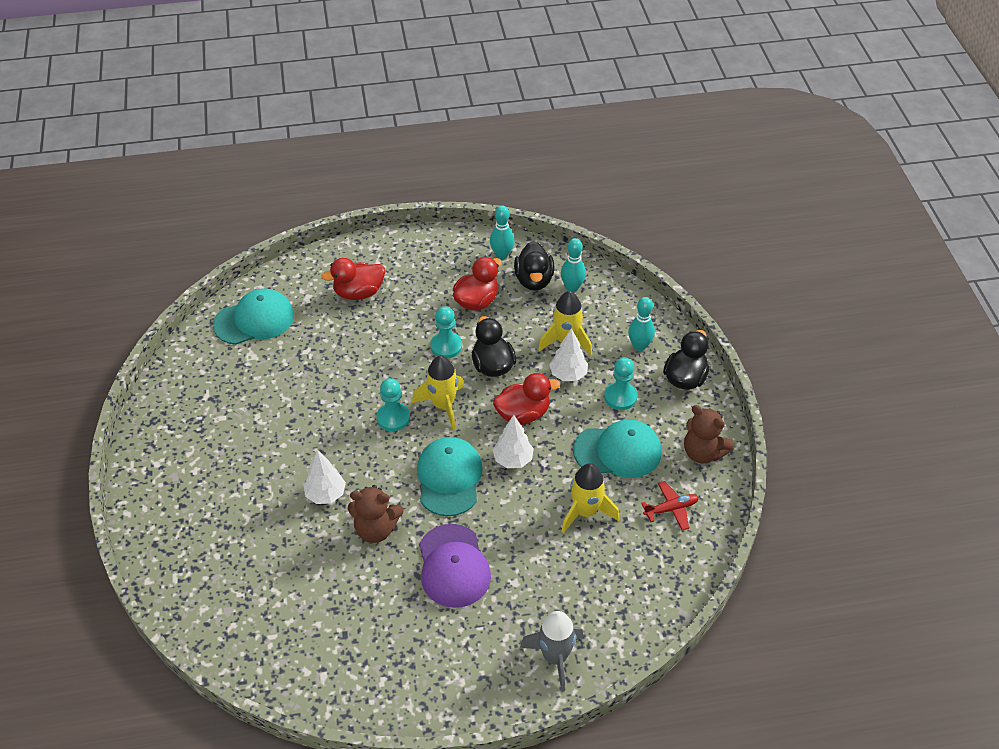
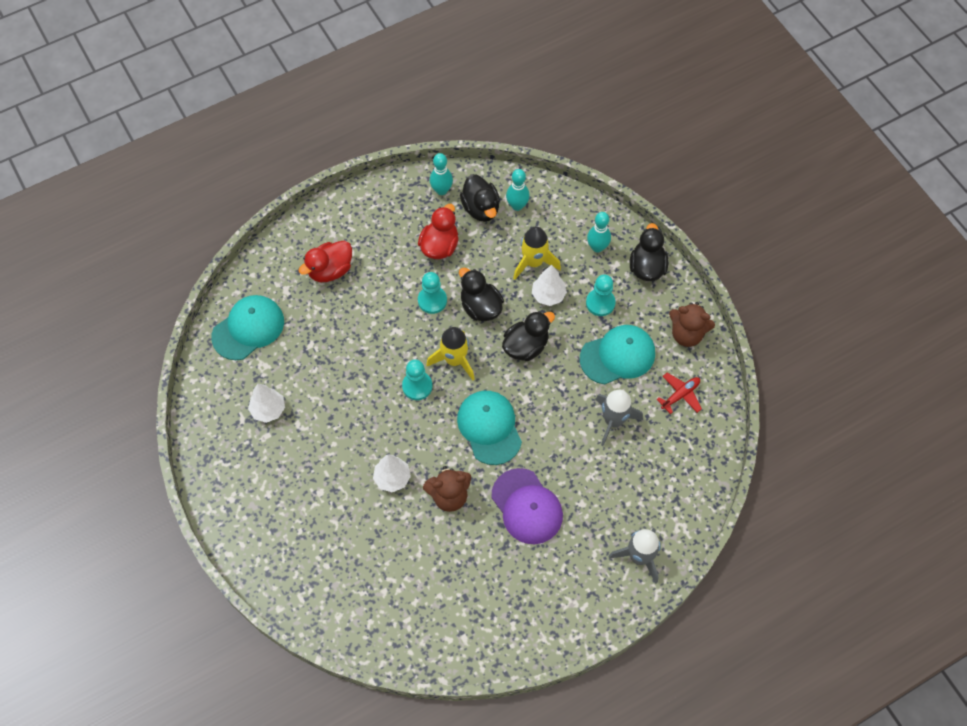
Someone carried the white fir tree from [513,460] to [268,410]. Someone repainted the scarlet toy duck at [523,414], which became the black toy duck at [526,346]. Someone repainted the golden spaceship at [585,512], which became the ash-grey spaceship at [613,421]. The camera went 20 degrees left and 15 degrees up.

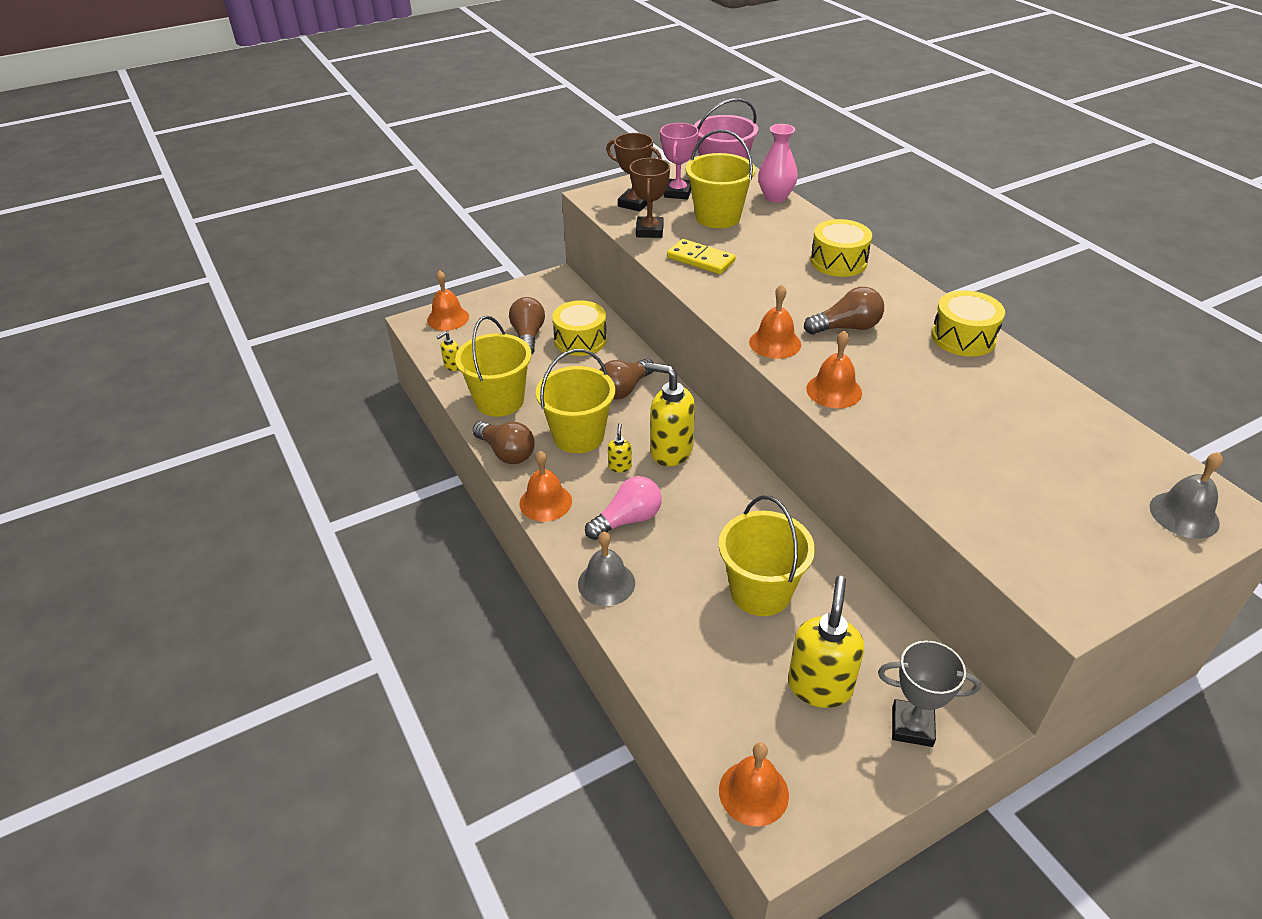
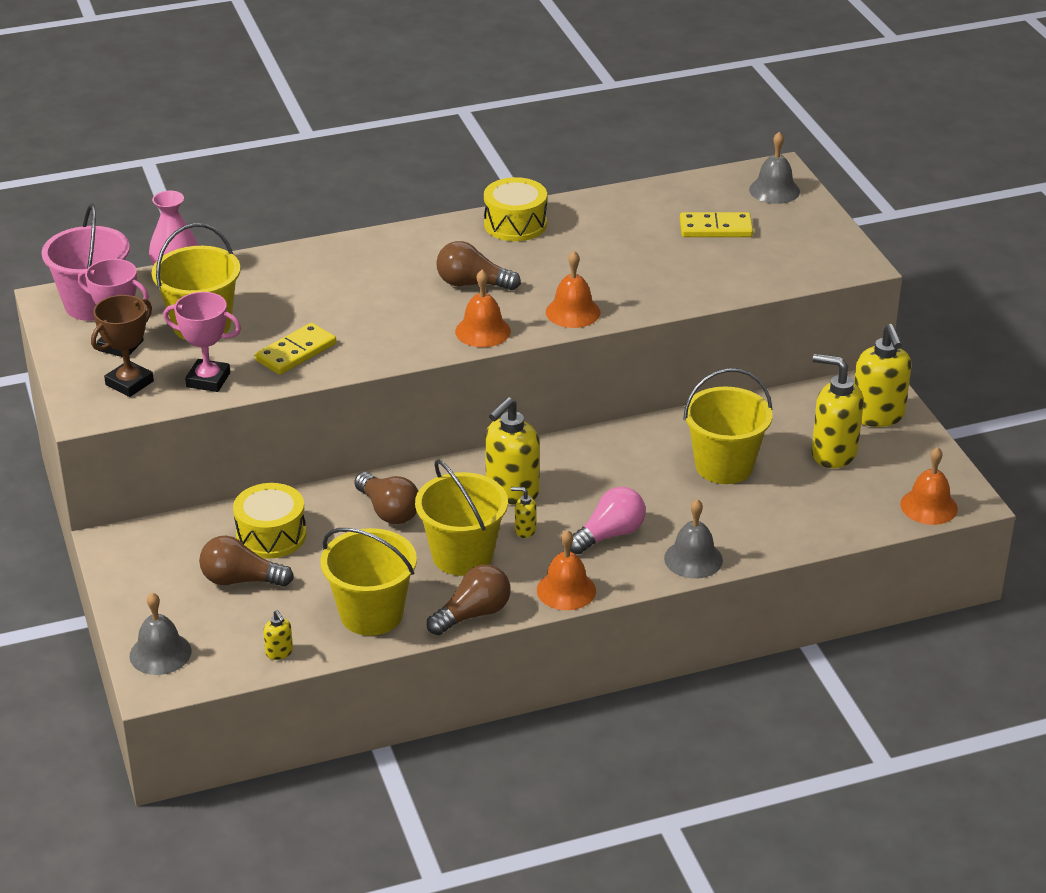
Someone took away the golden snare drum at [838,261]. Someone put down the golden domino tile at [716,228]. Someone swapped the ash-grey trophy at [912,726] for the golden pump bottle at [877,416]. Someone repainted the bright orange hand bell at [448,318], which became the ash-grey hand bell at [160,653]. Someone repainted the dark brown trophy at [649,231], which became the rose-pink trophy at [208,380]. Someone rotated the rose-pink bulb at [627,520] by 75 degrees clockwise. Someone rotated the dark brown bulb at [846,327] by 75 degrees counterclockwise. The camera went 80 degrees left and 5 degrees down.

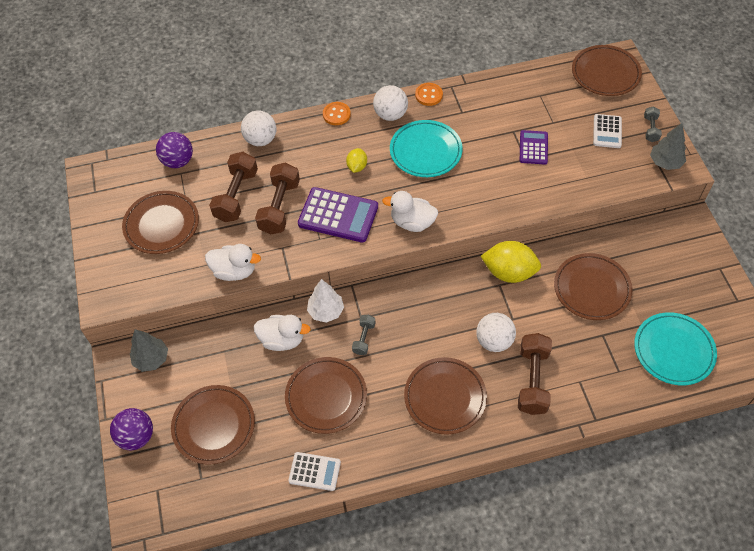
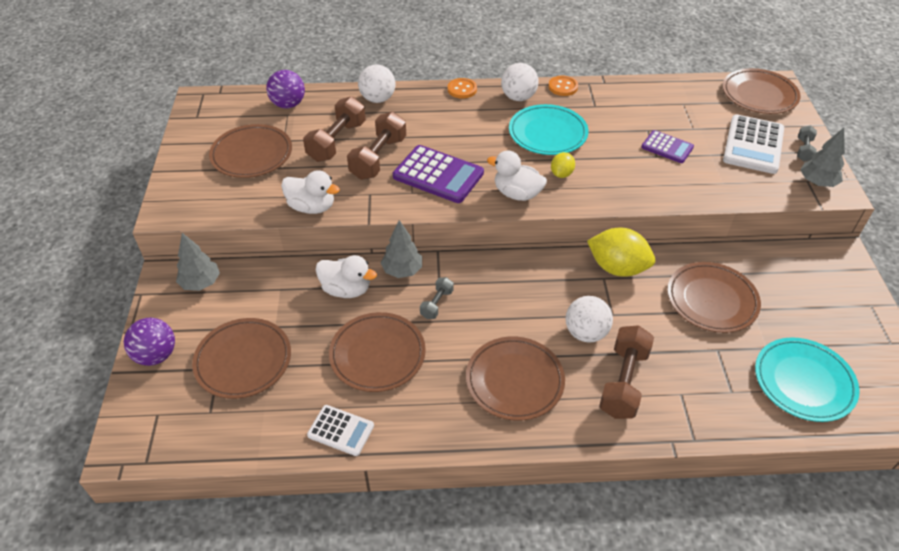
Someone carried the golden toy lemon from [357,167] to [561,174]. Someone repainted the white fir tree at [326,311], which became the ash-grey fir tree at [402,270]. Someone rotated the purple pocket calculator at [533,148] by 105 degrees clockwise. Someone scaled the white pocket calculator at [607,131] by 1.70. The camera went 10 degrees right and 10 degrees down.

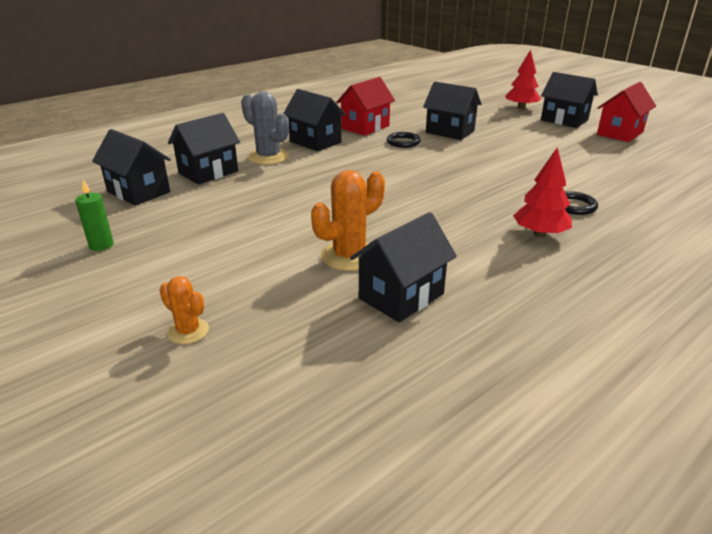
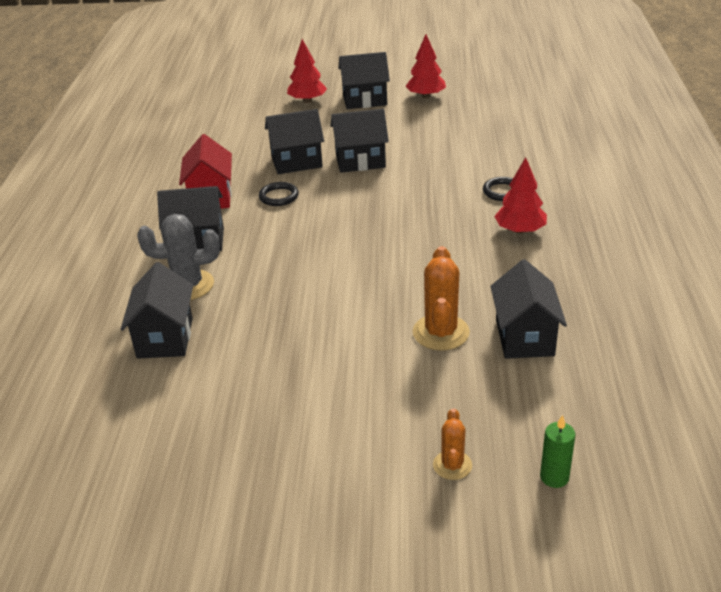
Someone carried the green candle from [101,245] to [554,477]. Someone carried the black house from [138,192] to [360,161]. Someone swapped the scarlet house at [620,133] for the scarlet fir tree at [426,96]. Someone rotated the bright orange cactus at [188,331] by 75 degrees counterclockwise. The camera went 45 degrees left and 5 degrees up.

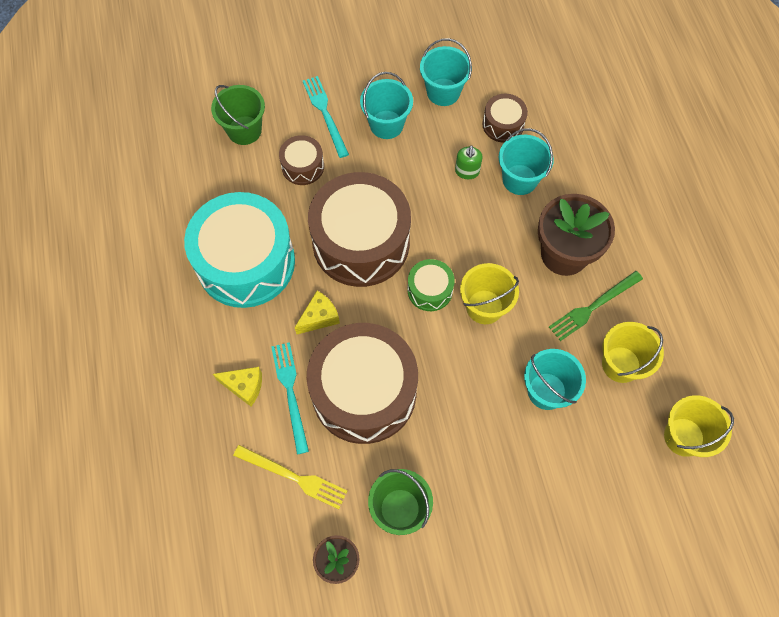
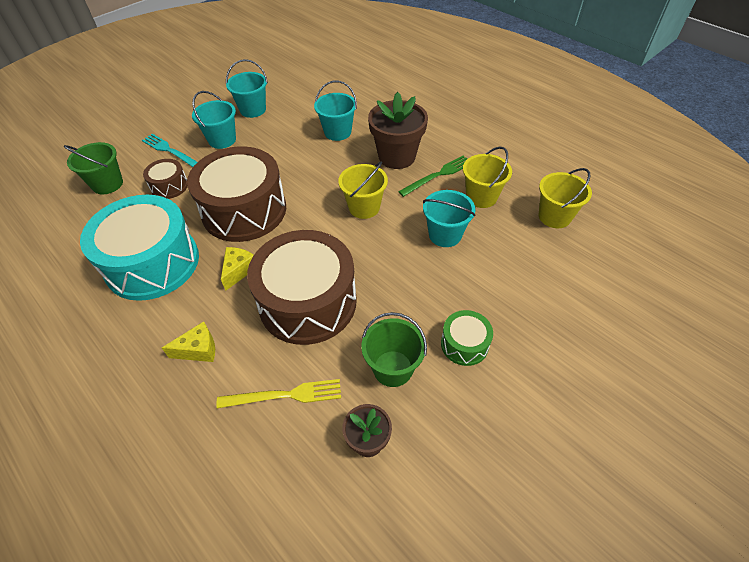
Someone took away the teal fork at [290,393]. Someone took away the green pump bottle at [467,171]. Someone took away the dark brown snare drum at [503,125]. Someone carried the green snare drum from [430,290] to [464,344]. Someone rotated the green fork at [593,307] by 150 degrees counterclockwise. The camera went 30 degrees left and 15 degrees down.

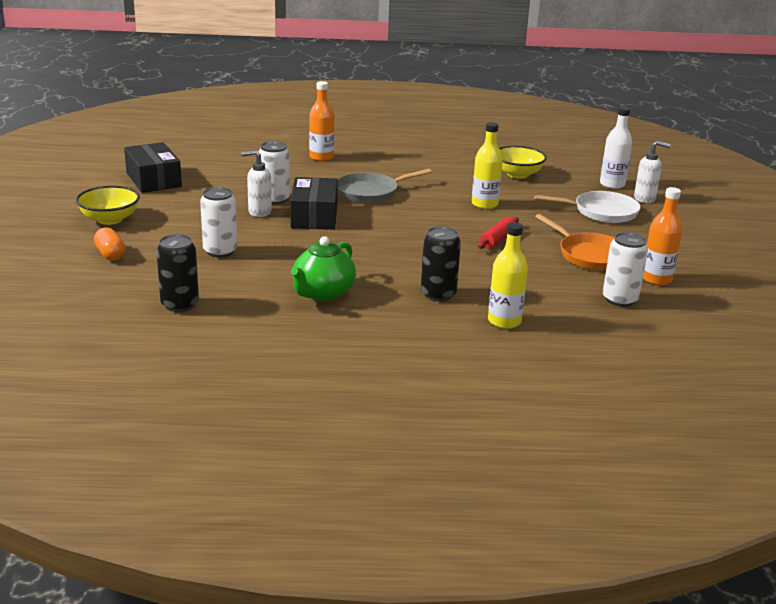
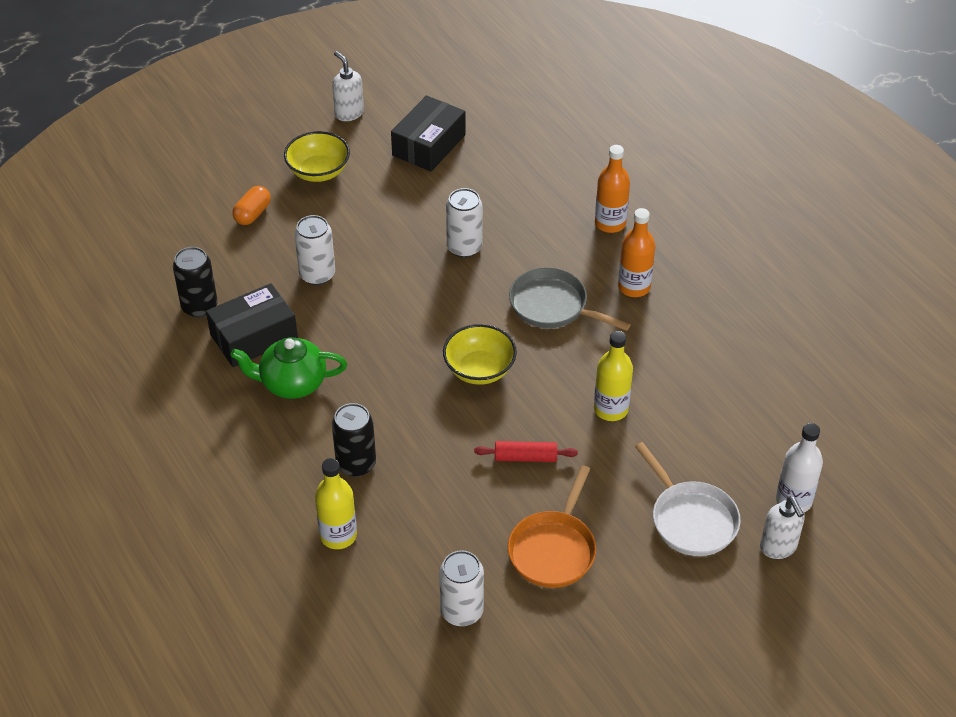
Someone carried the white pump bottle from [259,212] to [349,113]. Someone carried the black package from [314,216] to [254,337]. Someone carried the golden bowl from [517,174] to [479,369]. Someone carried the bright orange drink bottle from [656,279] to [634,287]. The camera went 60 degrees right and 20 degrees up.

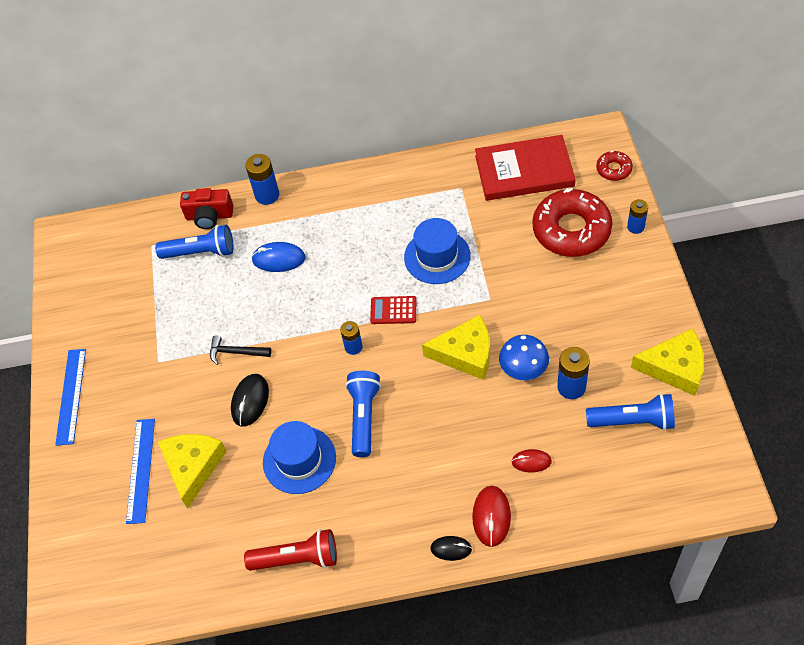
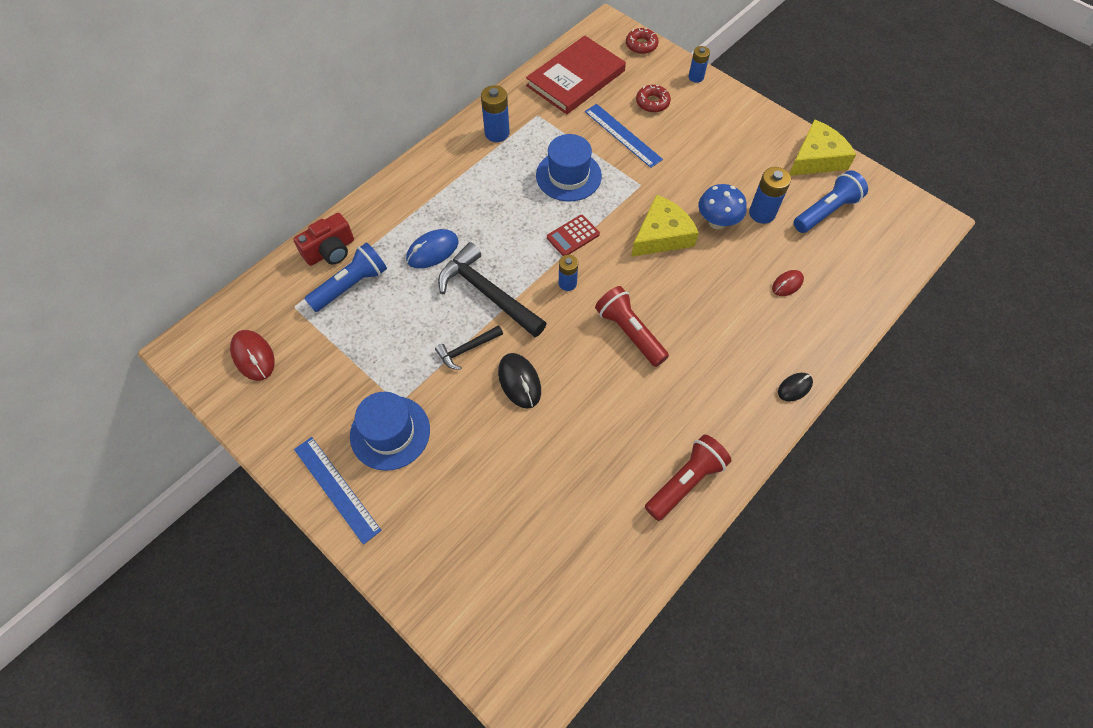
Someone took away the golden cheese at [193,467]. Someone put down the black claw hammer at [487,293]. Someone carried the blue ruler from [141,470] to [623,135]. Someone carried the blue battery from [267,195] to [497,133]. Someone carried the blue hat from [299,460] to [390,432]. Someone carried the scarlet PC mouse from [491,517] to [253,356]. Someone repainted the blue pocket torch at [364,417], which became the scarlet pocket torch at [629,332]. Someone scaled the scarlet doughnut at [571,230] by 0.47. The camera went 45 degrees left and 5 degrees up.

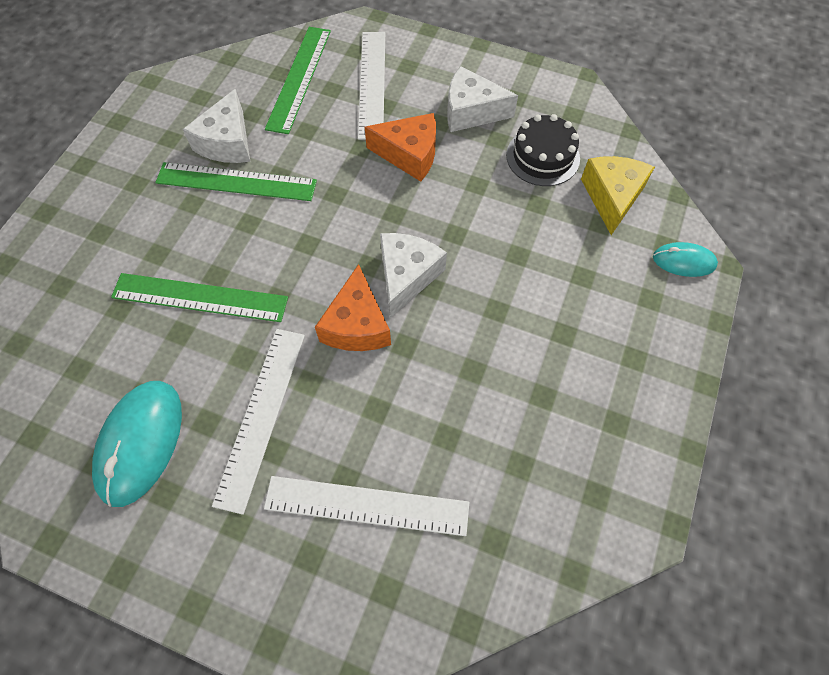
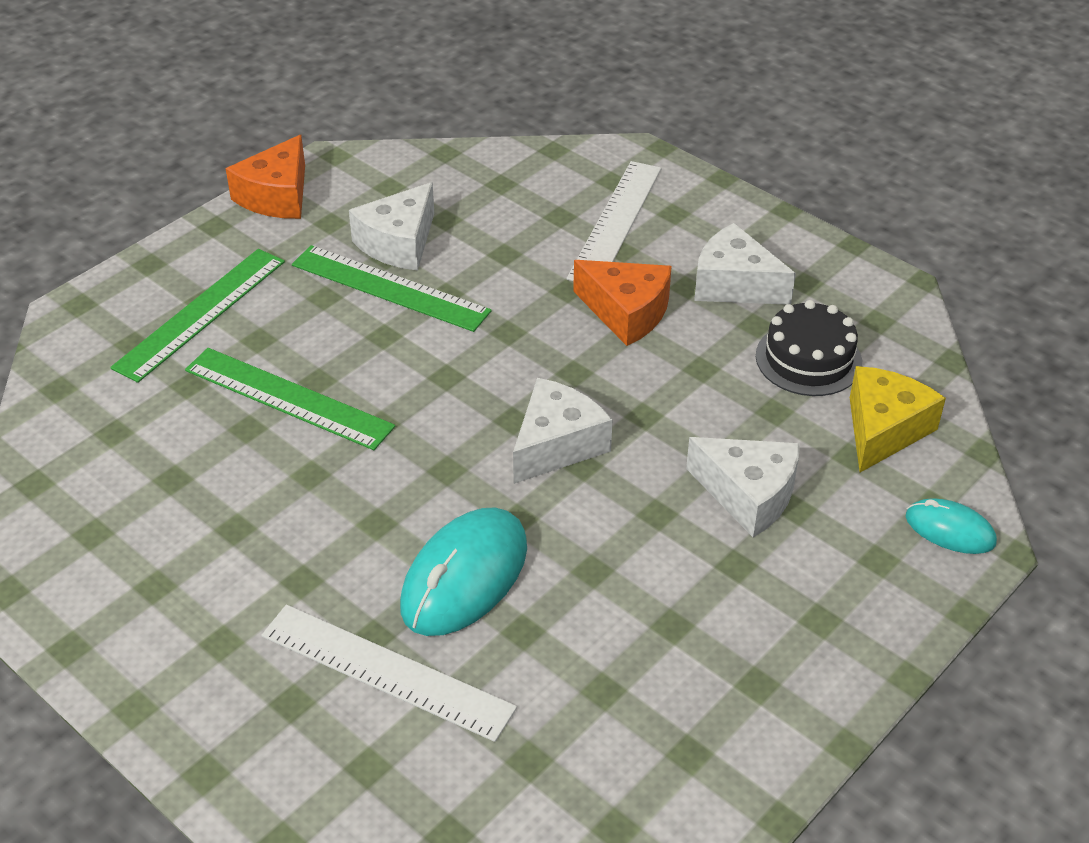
Someone took away the white ruler at [261,416]. Someone put down the white cheese at [748,494]. Someone carried the teal PC mouse from [140,443] to [464,577]. Someone carried the green ruler from [299,78] to [201,313]. Someone carried the bright orange cheese from [357,325] to [277,196]. The camera went 20 degrees right and 20 degrees down.

